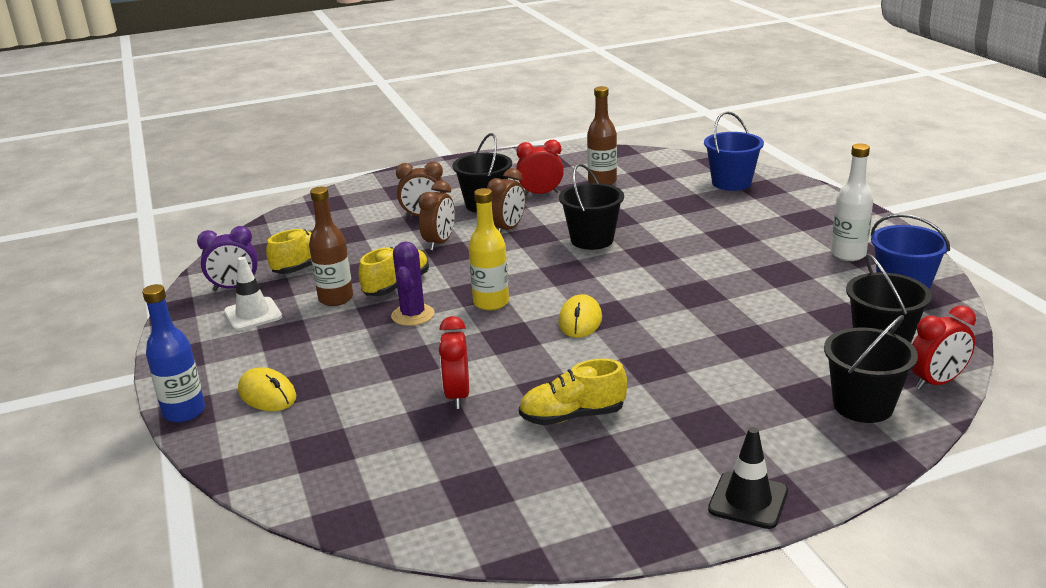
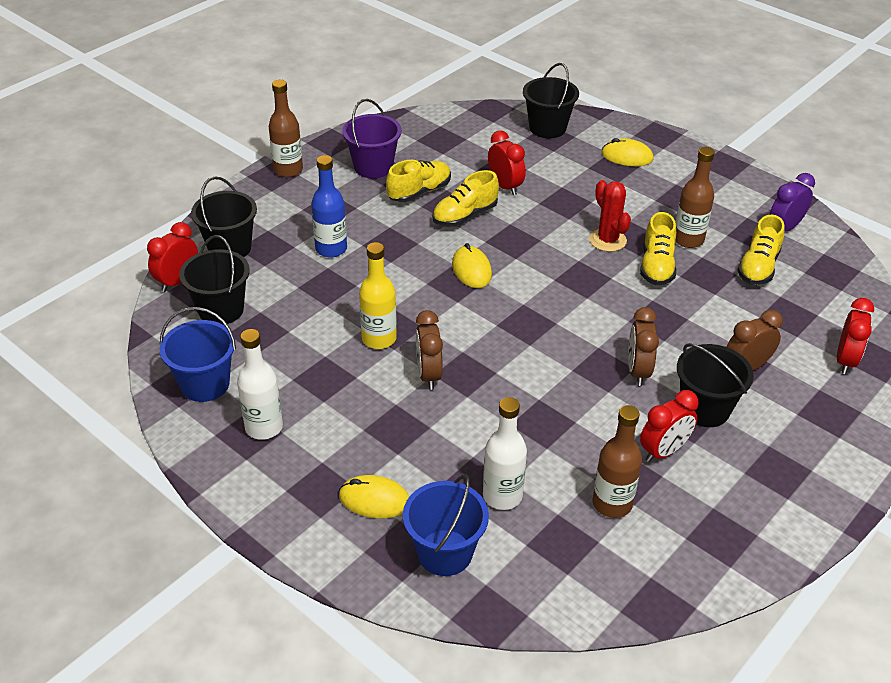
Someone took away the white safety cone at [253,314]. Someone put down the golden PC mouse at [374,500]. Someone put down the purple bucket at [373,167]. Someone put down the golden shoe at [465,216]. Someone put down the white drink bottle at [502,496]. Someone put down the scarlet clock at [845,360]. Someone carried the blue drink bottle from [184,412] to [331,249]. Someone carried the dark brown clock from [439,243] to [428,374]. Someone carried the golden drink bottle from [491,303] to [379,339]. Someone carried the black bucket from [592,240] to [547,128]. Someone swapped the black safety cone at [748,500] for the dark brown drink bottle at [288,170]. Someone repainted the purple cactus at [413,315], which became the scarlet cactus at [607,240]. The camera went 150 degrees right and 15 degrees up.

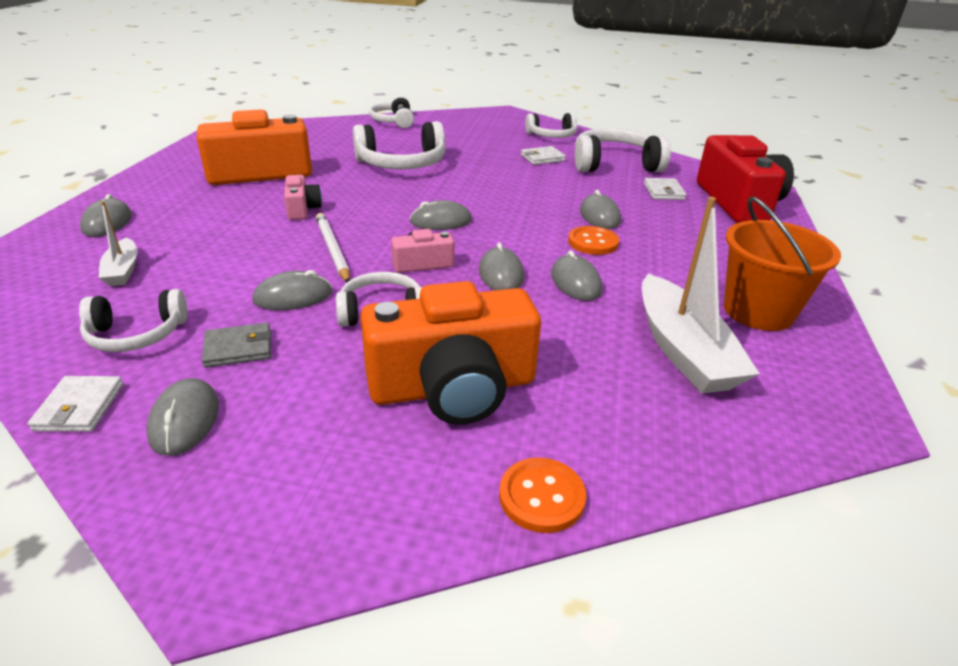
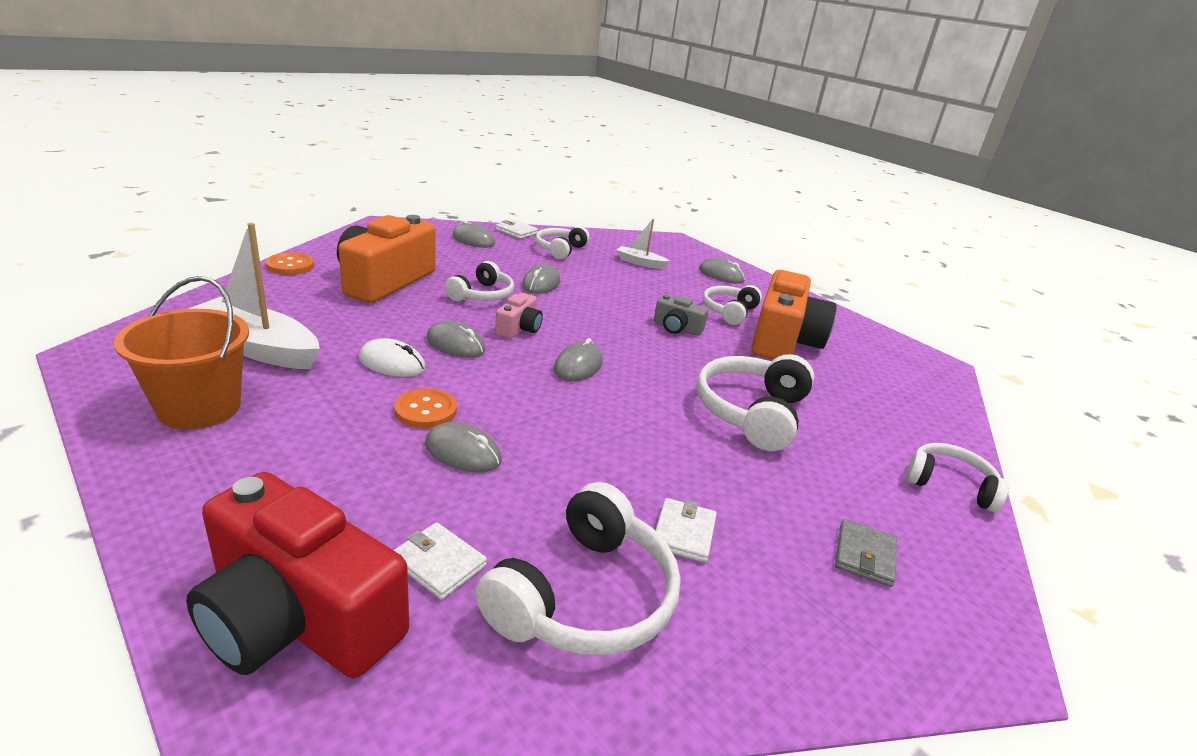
Someone took away the white pencil at [333,250]. Someone carried the ash-grey wallet from [238,348] to [864,555]. Someone carried the white headphones from [552,136] to [729,311]. Someone repainted the rose-pink photo camera at [302,209], which became the ash-grey photo camera at [677,328]. Someone repainted the ash-grey PC mouse at [575,282], which became the white PC mouse at [392,363]. The camera went 125 degrees right and 5 degrees down.

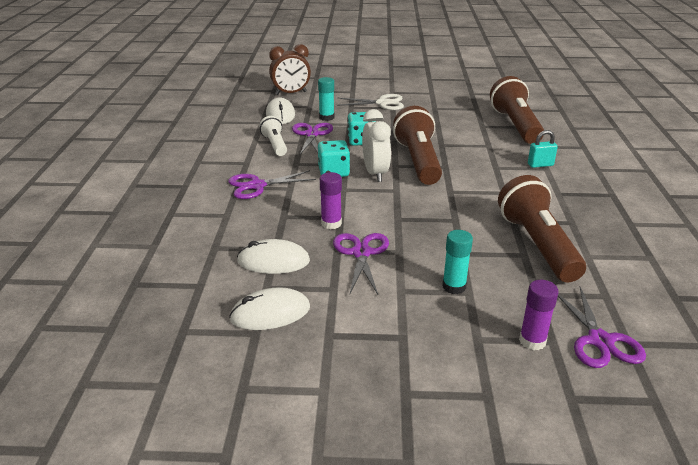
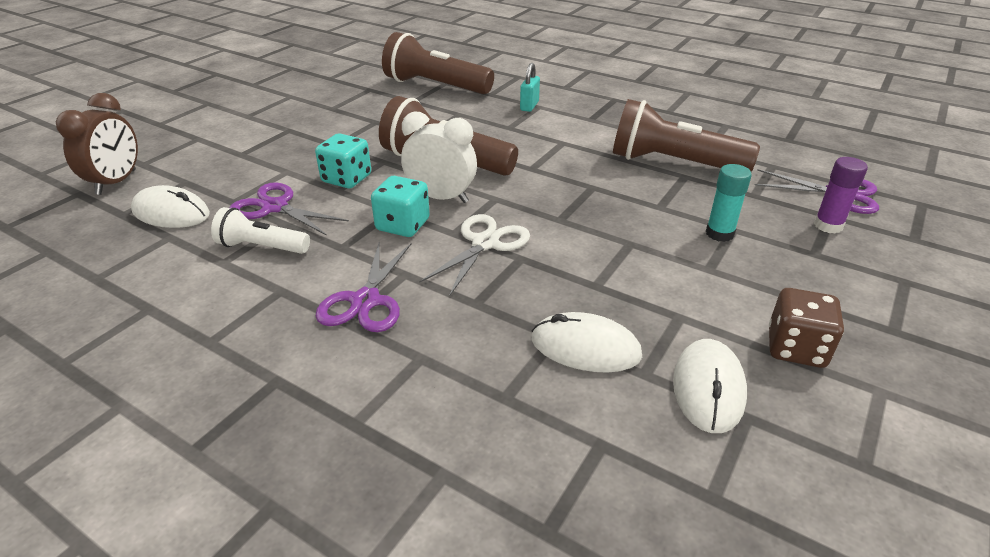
Someone took away the teal glue at [326,117]. Someone took away the purple glue at [331,223]. Someone took away the purple shears at [361,253]. Someone put down the dark brown dice at [796,348]. Someone carried the white shears from [382,103] to [485,243]. Someone rotated the white PC mouse at [273,261] by 75 degrees clockwise. The camera went 60 degrees left and 5 degrees up.

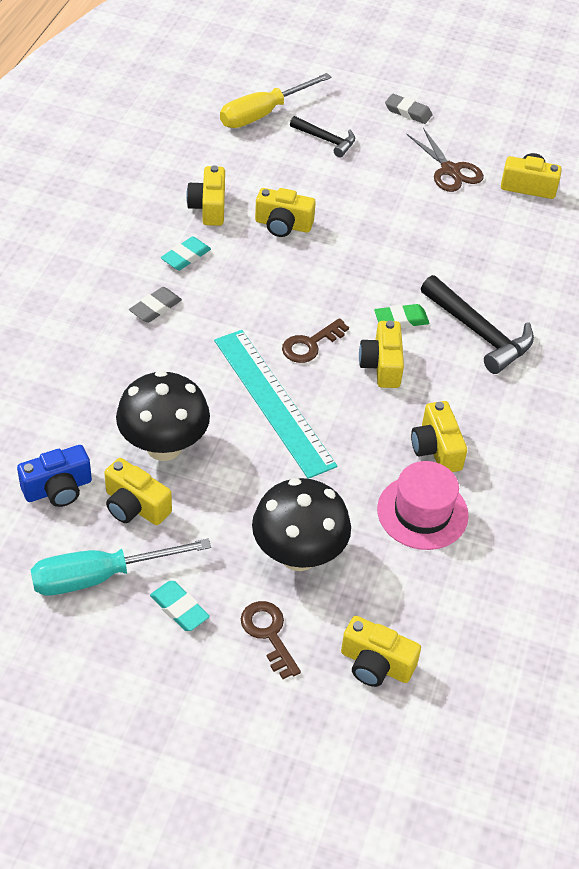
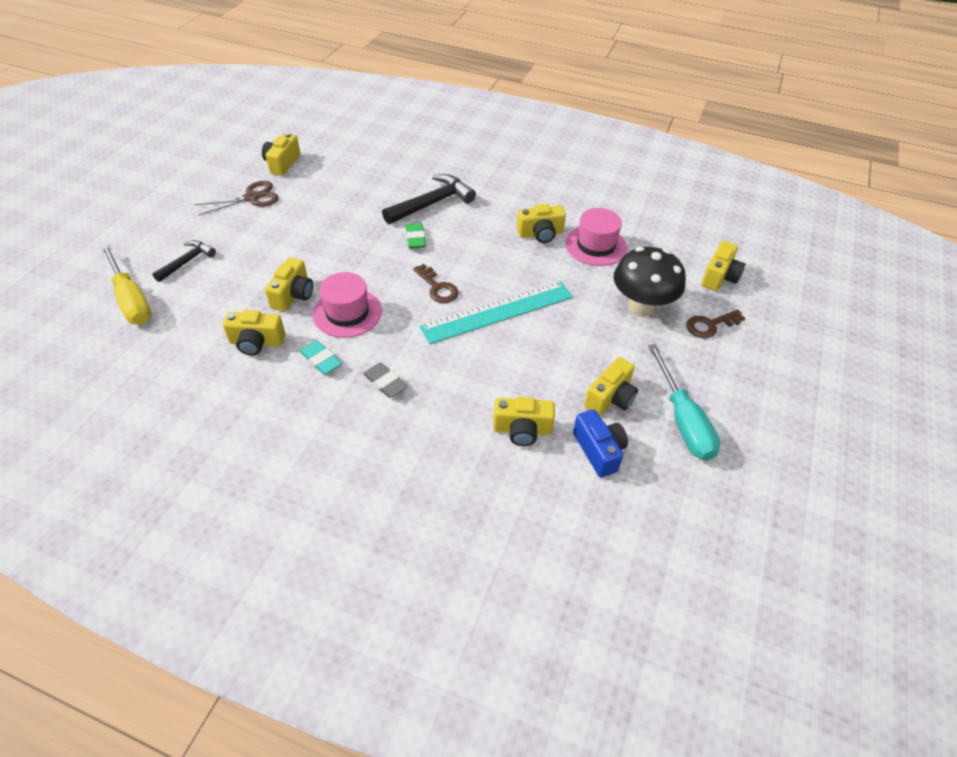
Someone took away the black fungus at [164,446]. Someone took away the teal pencil eraser at [179,608]. Someone took away the ash-grey pencil eraser at [408,112]. Someone put down the rose-pink hat at [347,313]. Someone carried the golden photo camera from [382,365] to [522,430]. The camera went 85 degrees left and 0 degrees up.

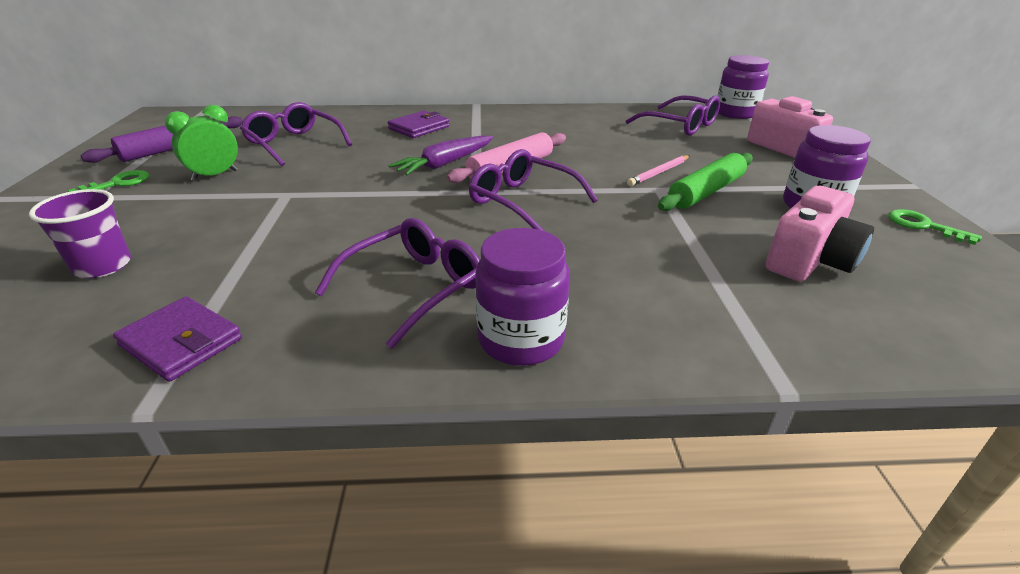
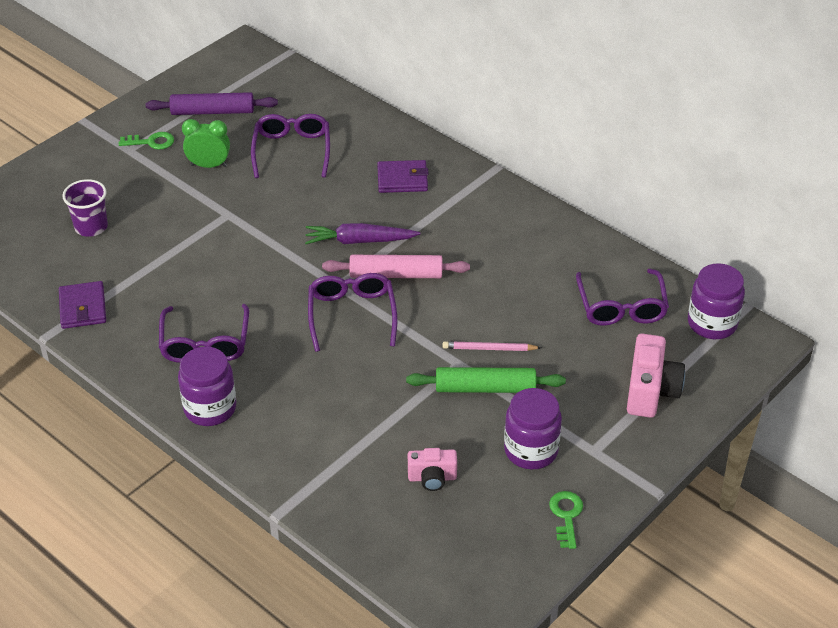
Someone rotated the purple glasses at [414,288] by 90 degrees clockwise. Someone scaled the rose-pink photo camera at [810,261] by 0.62. The camera went 45 degrees right and 10 degrees up.

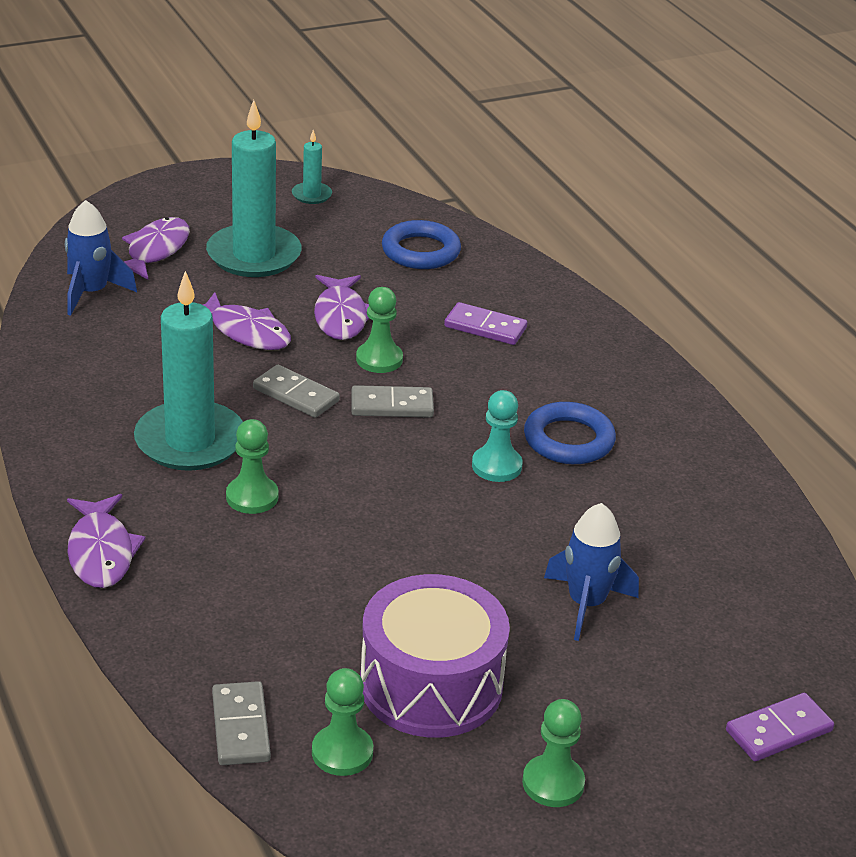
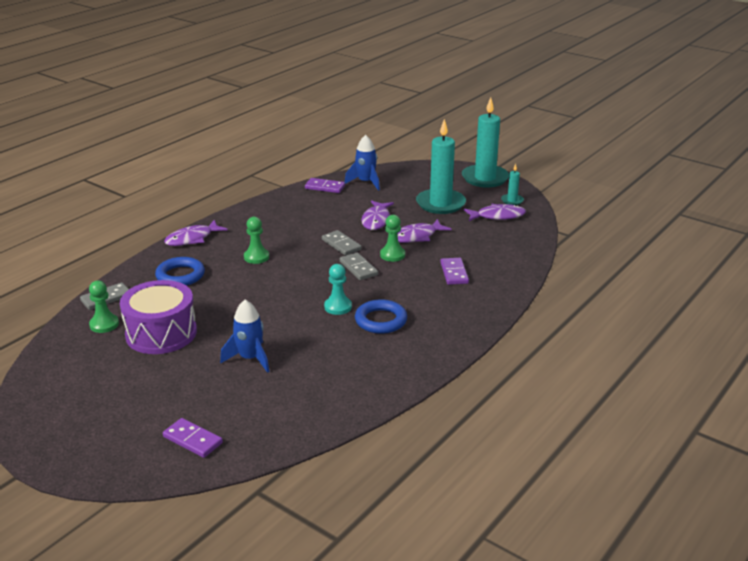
Someone took away the green pawn at [553,783]. Someone put down the purple domino tile at [325,187]. Someone carried the purple fish figure from [155,251] to [497,216]. Someone carried the teal candle from [190,441] to [485,178]. Someone carried the blue ring from [421,251] to [180,275]. Someone rotated the ash-grey domino tile at [296,395] by 45 degrees counterclockwise. The camera went 65 degrees right and 5 degrees down.

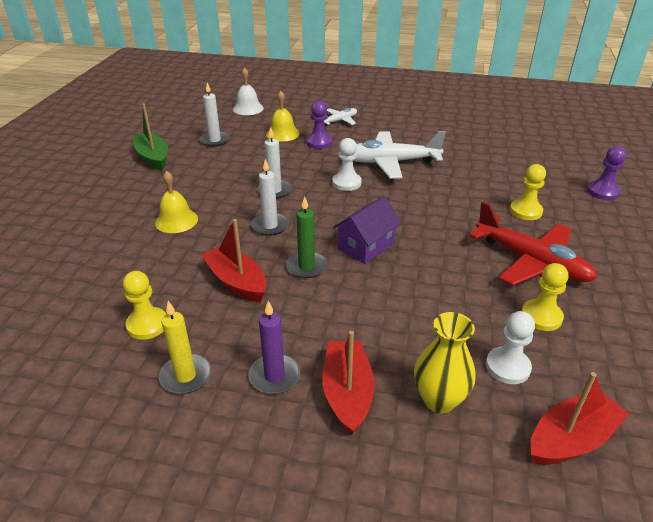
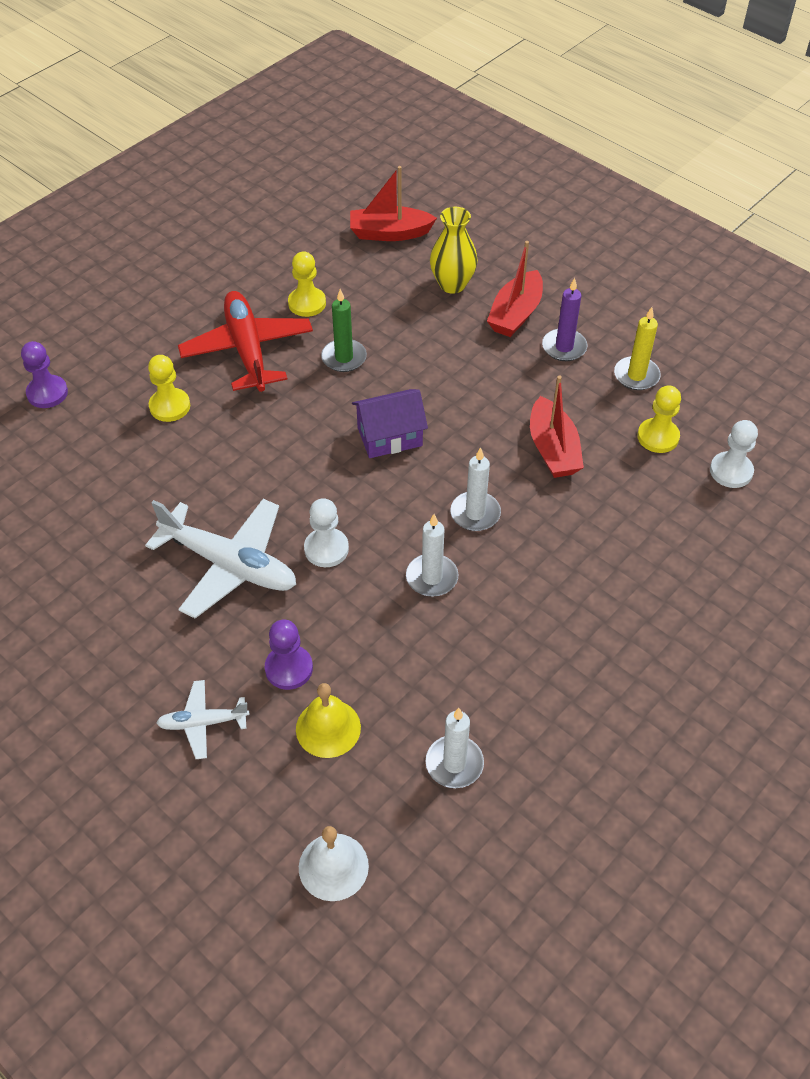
Someone took away the green toy boat at [153,158]. Someone took away the golden hand bell at [176,220]. Someone carried the green candle from [306,266] to [344,358]. Someone carried the white pawn from [507,367] to [731,471]. The camera went 150 degrees left and 15 degrees up.

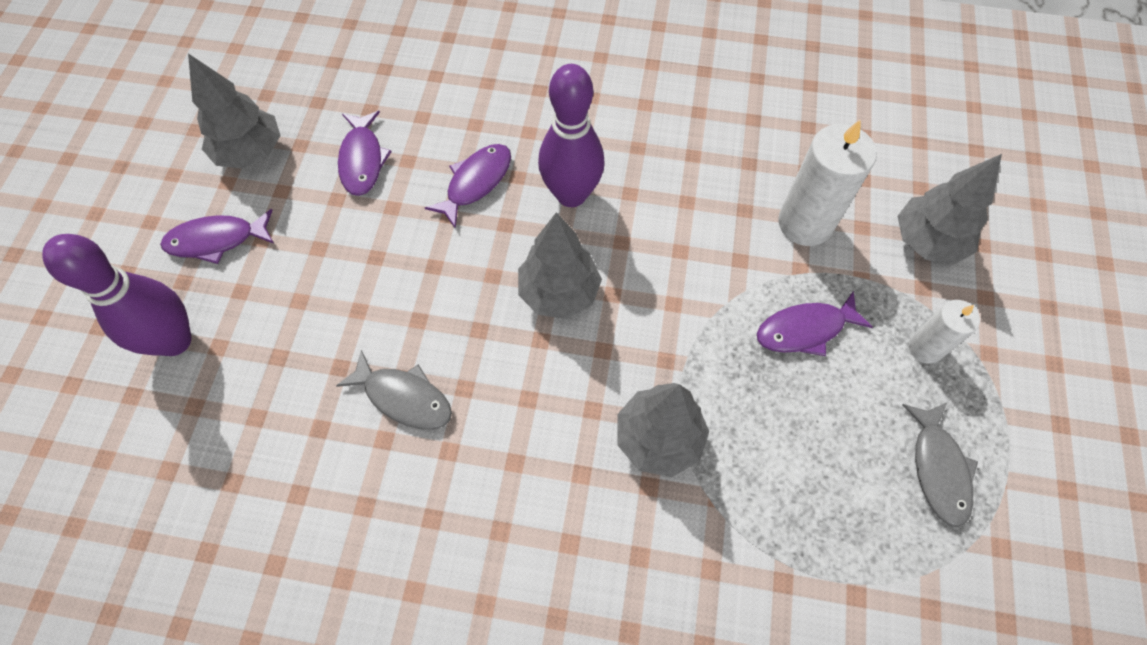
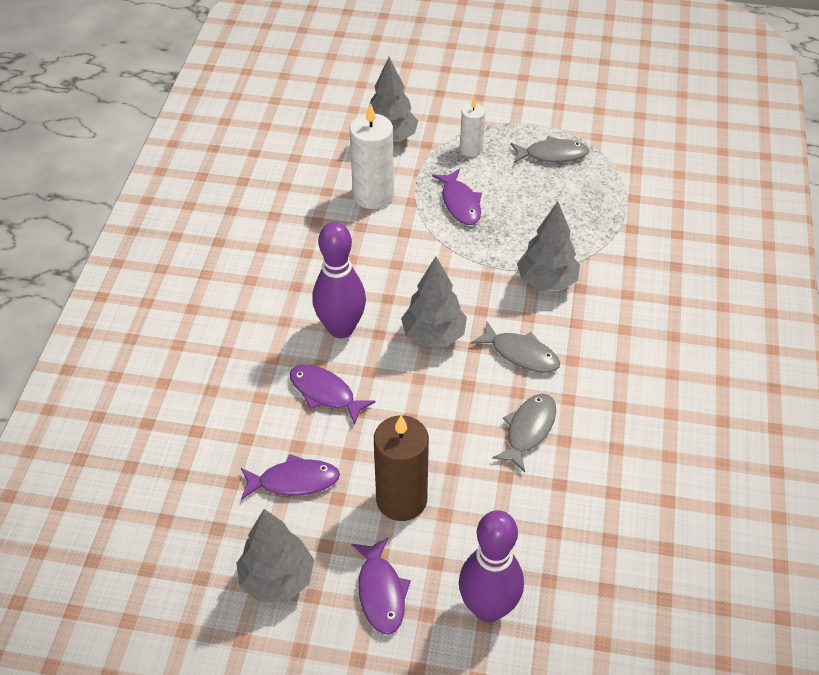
Someone put down the dark brown candle at [401,499]. Someone put down the ash-grey fish figure at [520,354]. The camera went 90 degrees left and 15 degrees down.

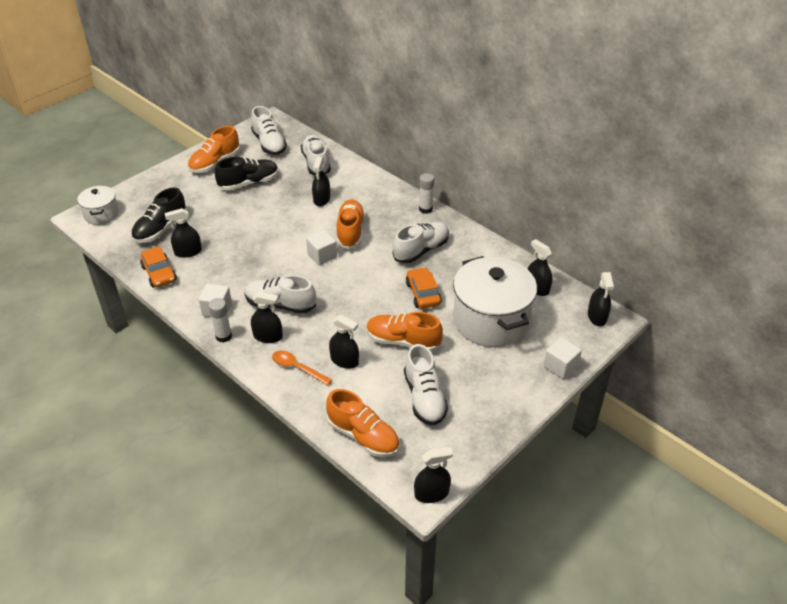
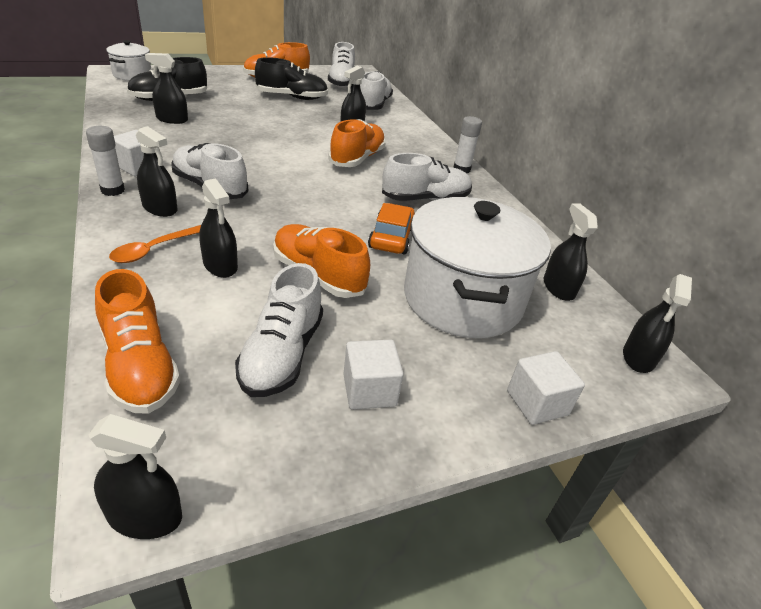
Someone took away the bright orange automobile at [159,274]. Someone carried the white block from [322,255] to [369,390]. Someone rotated the bright orange spoon at [297,368] by 105 degrees counterclockwise. The camera went 20 degrees right and 5 degrees down.

